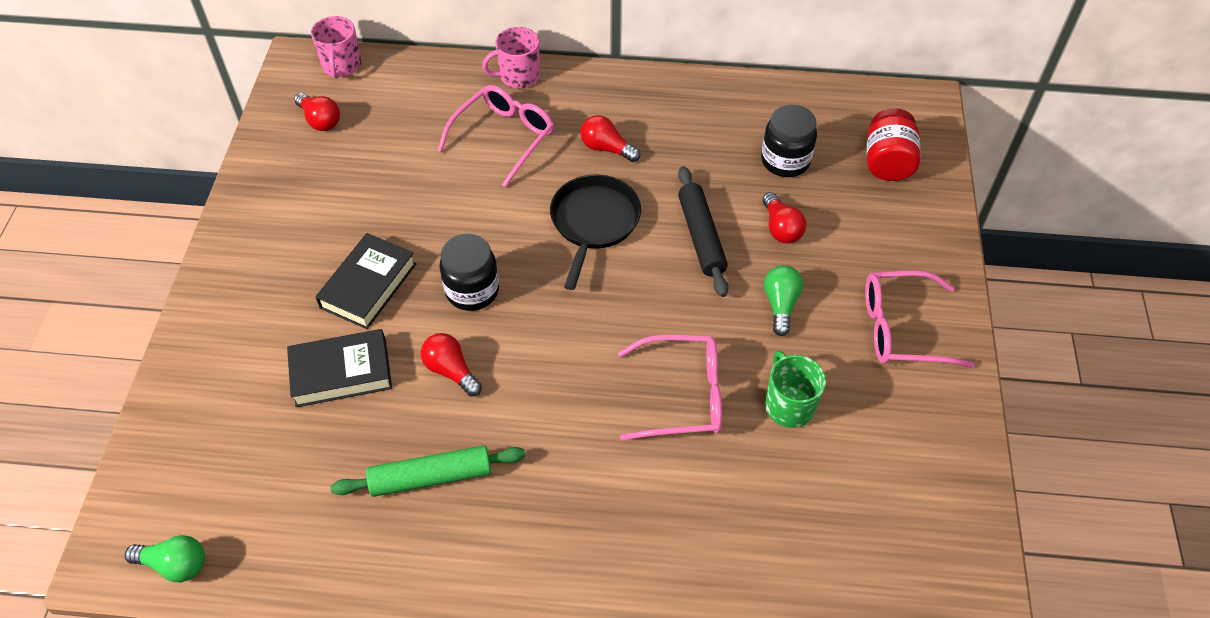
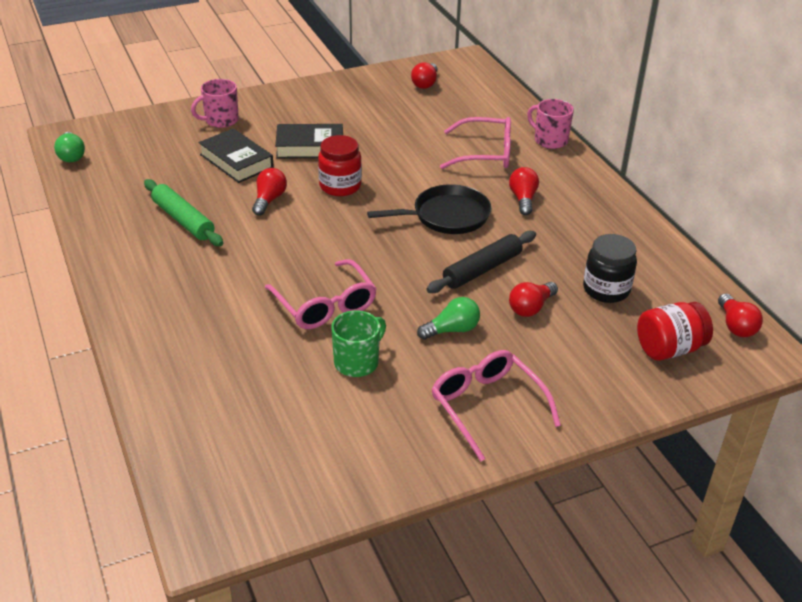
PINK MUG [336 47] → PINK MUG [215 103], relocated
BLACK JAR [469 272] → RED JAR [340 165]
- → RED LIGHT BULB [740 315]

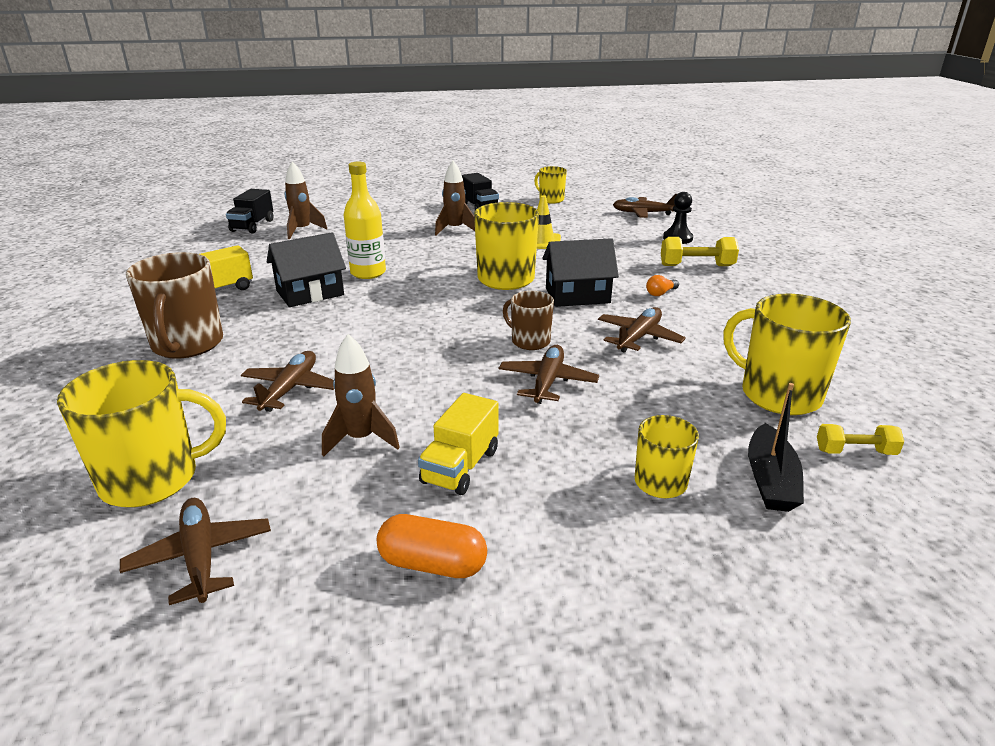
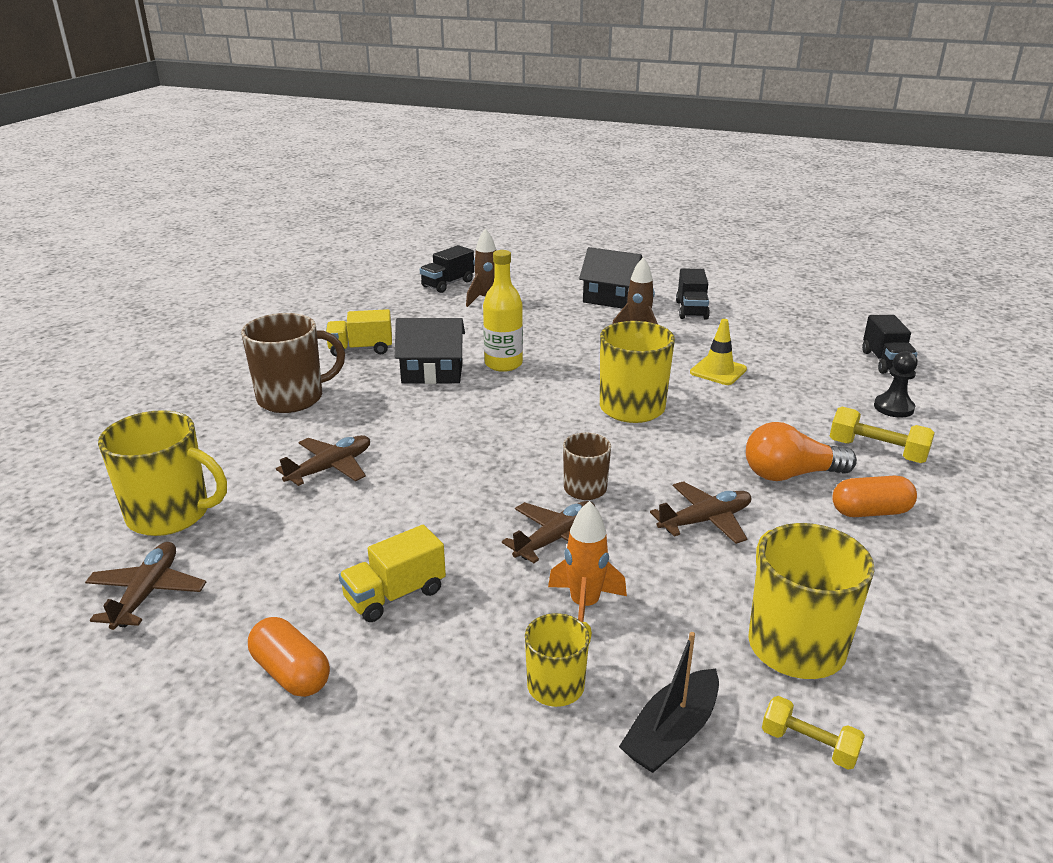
BROWN MUG [174 305] → BROWN MUG [293 363], 135 degrees counterclockwise
BROWN ROCKET [361 395] → -
YELLOW MUG [550 184] → -
BLACK HOUSE [580 272] → BLACK HOUSE [611 278], relocated
BROWN PLANE [645 206] → BLACK TRUCK [890 344]
ORANGE LIGHT BULB [662 285] → ORANGE LIGHT BULB [801 451], x2.21
- → ORANGE ROCKET [587 561]
- → ORANGE CAPSULE [874 496]

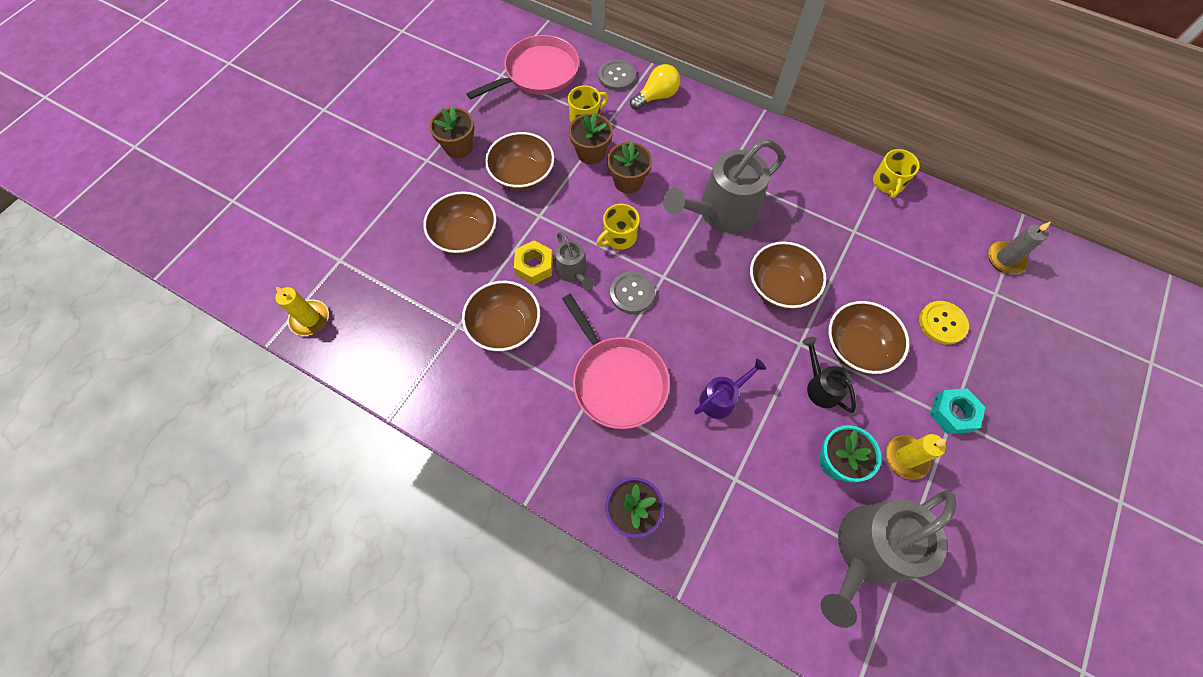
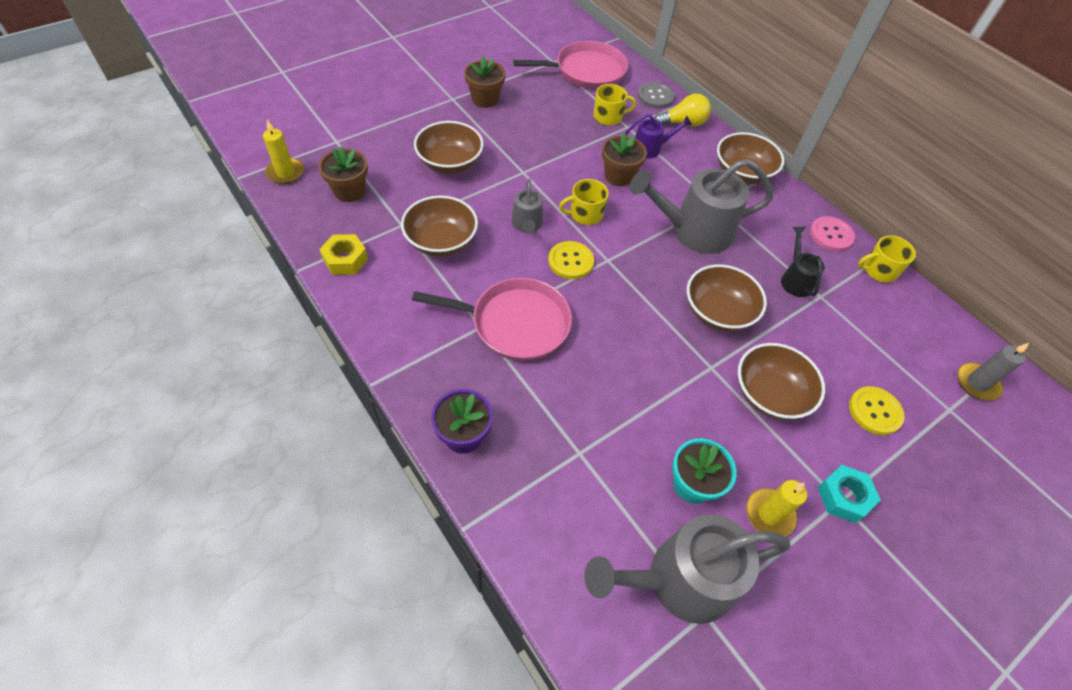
BROWN BOWL [519 161] → BROWN BOWL [750 158], relocated
YELLOW NUT [533 263] → YELLOW NUT [343 254], relocated
PINK PAN [616 361] → PINK PAN [492 319], 75 degrees counterclockwise
BROWN FLOWER POT [591 138] → BROWN FLOWER POT [343 174], relocated
GREY BUTTON [632 292] → YELLOW BUTTON [571 260]
PURPLE WATERING CAN [730 389] → PURPLE WATERING CAN [658 136], relocated
BLACK WATERING CAN [829 375] → BLACK WATERING CAN [803 262], relocated
YELLOW MUG [896 173] → YELLOW MUG [887 259], 45 degrees clockwise
- → PINK BUTTON [832 233]

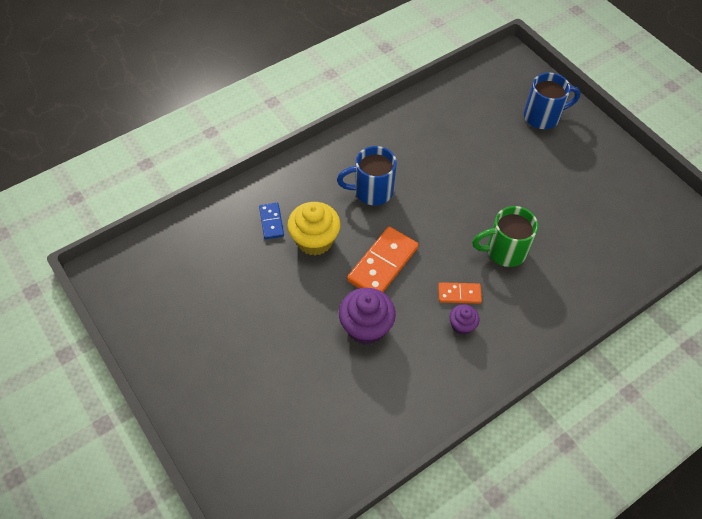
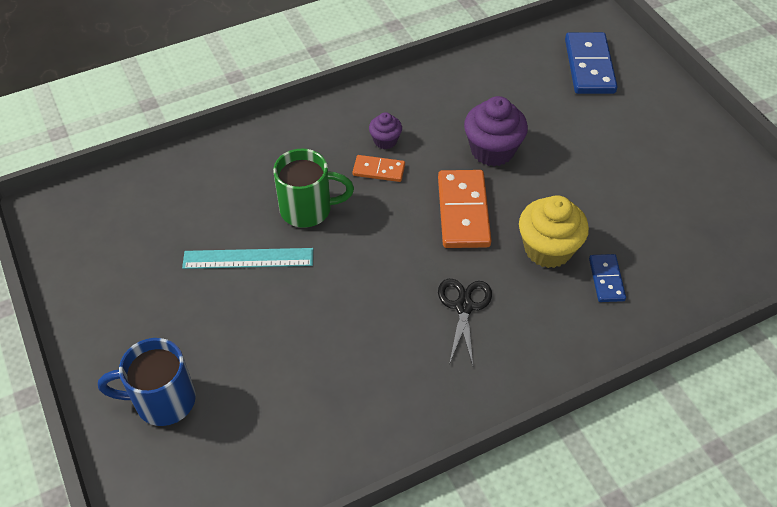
BLUE MUG [367 175] → BLACK SCISSORS [465 322]
ORANGE DOMINO [382 259] → ORANGE DOMINO [464 209], 45 degrees counterclockwise
- → TURQUOISE RULER [247 258]
- → BLUE DOMINO [591 63]

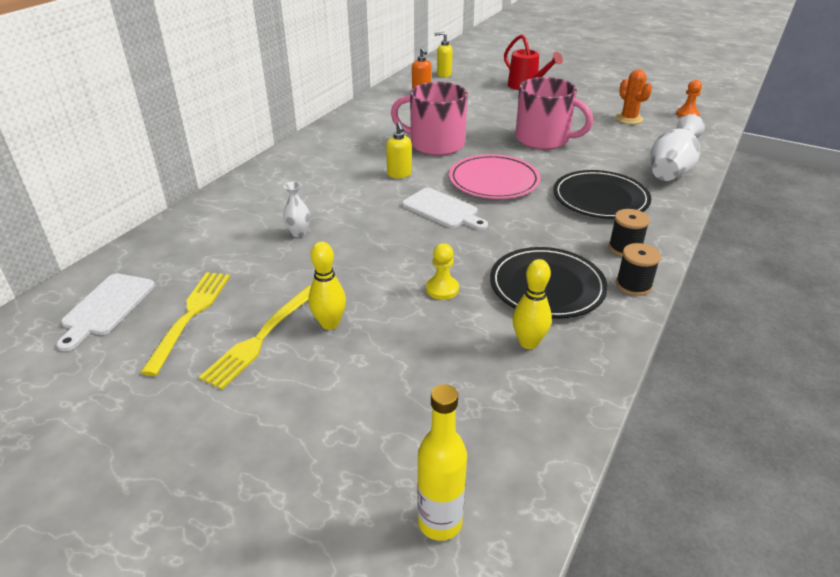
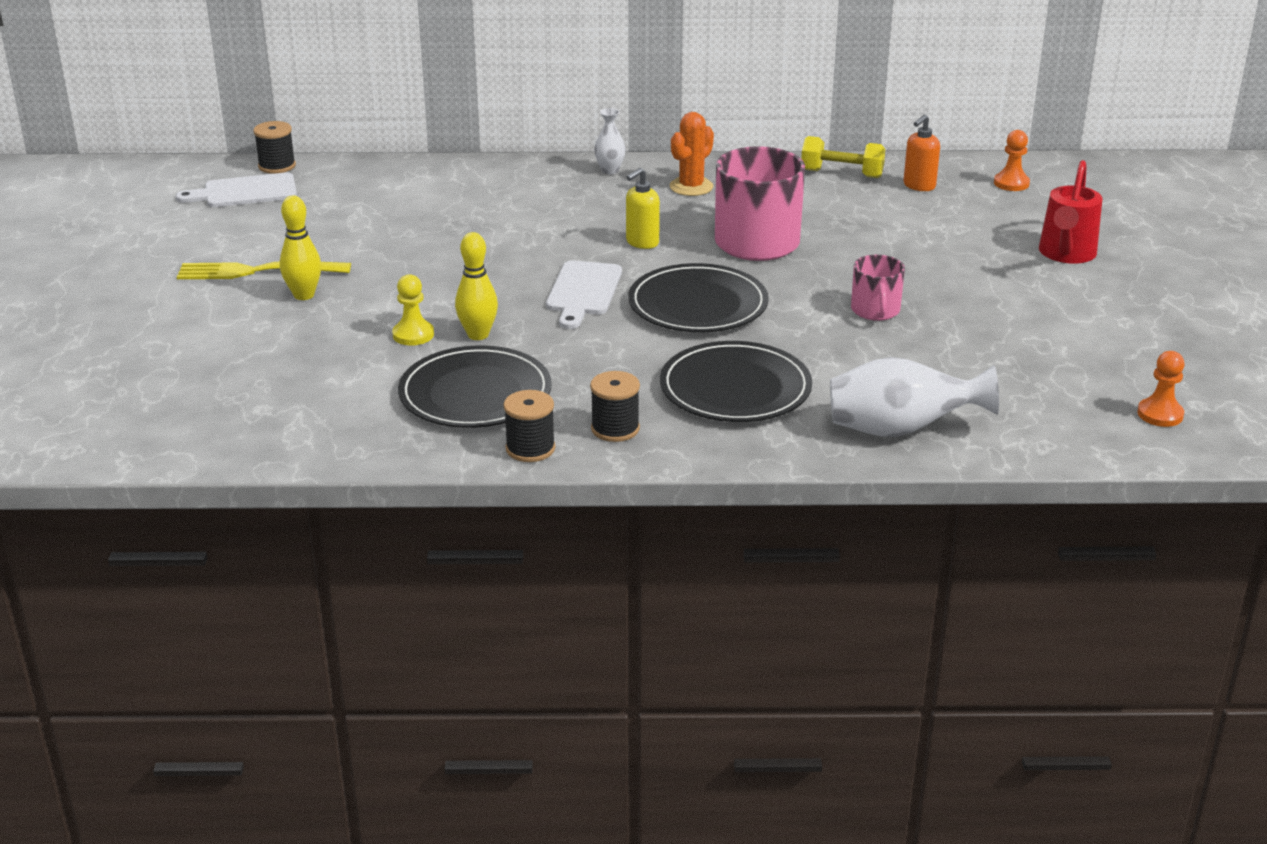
YELLOW FORK [185 324] → -
WHITE VASE [296 209] → WHITE VASE [610 141], relocated
YELLOW BOTTLE [442 462] → -
YELLOW SOAP DISPENSER [443 54] → ORANGE PAWN [1012 160]
PINK PLATE [495 176] → BLACK PLATE [698 297]
YELLOW BOWLING PIN [532 304] → YELLOW BOWLING PIN [476 286], relocated
PINK MUG [554 113] → PINK MUG [878 288], x0.54
ORANGE CACTUS [633 96] → ORANGE CACTUS [692 154], relocated
- → BLACK SPOOL [275 147]
- → YELLOW DUMBBELL [843 157]

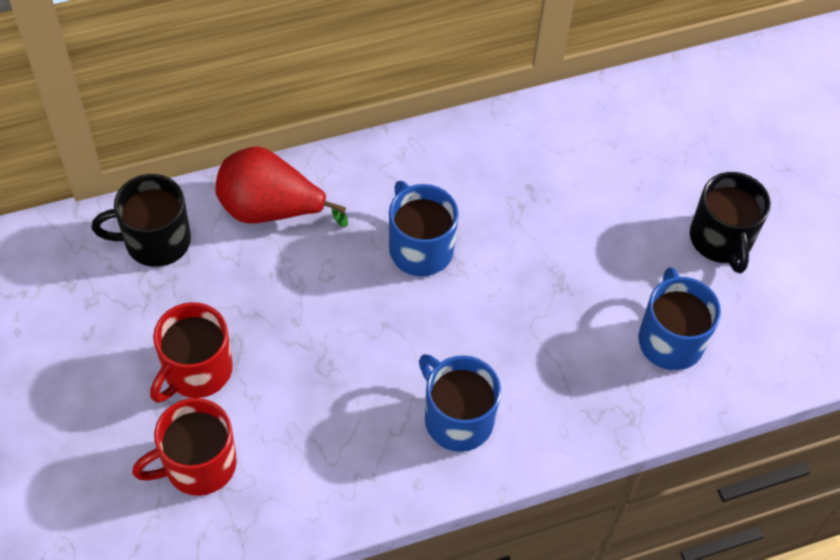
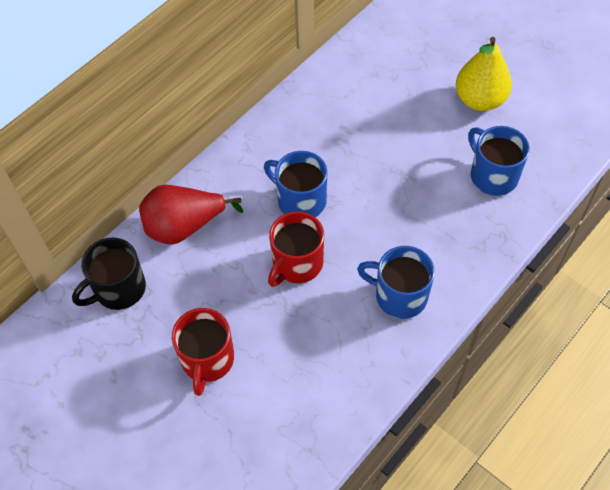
RED MUG [184 447] → RED MUG [296 249], relocated
BLACK MUG [730 222] → YELLOW PEAR [484 74]

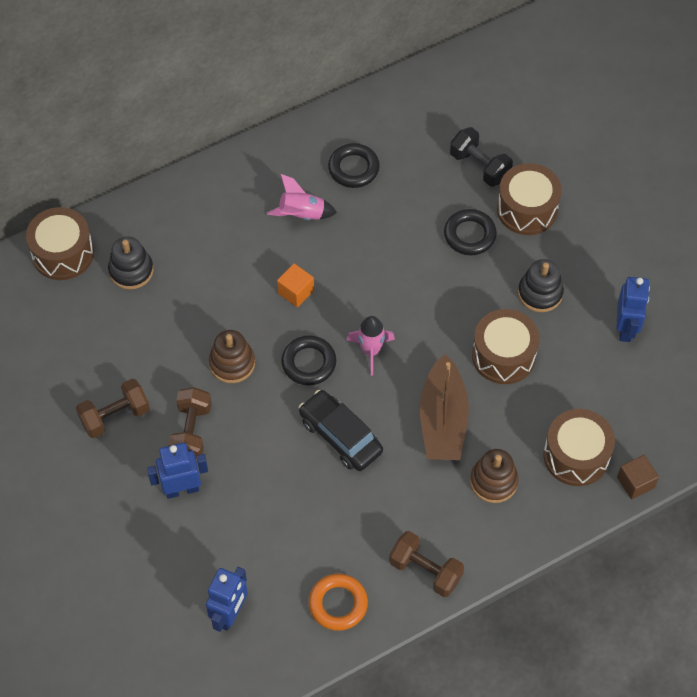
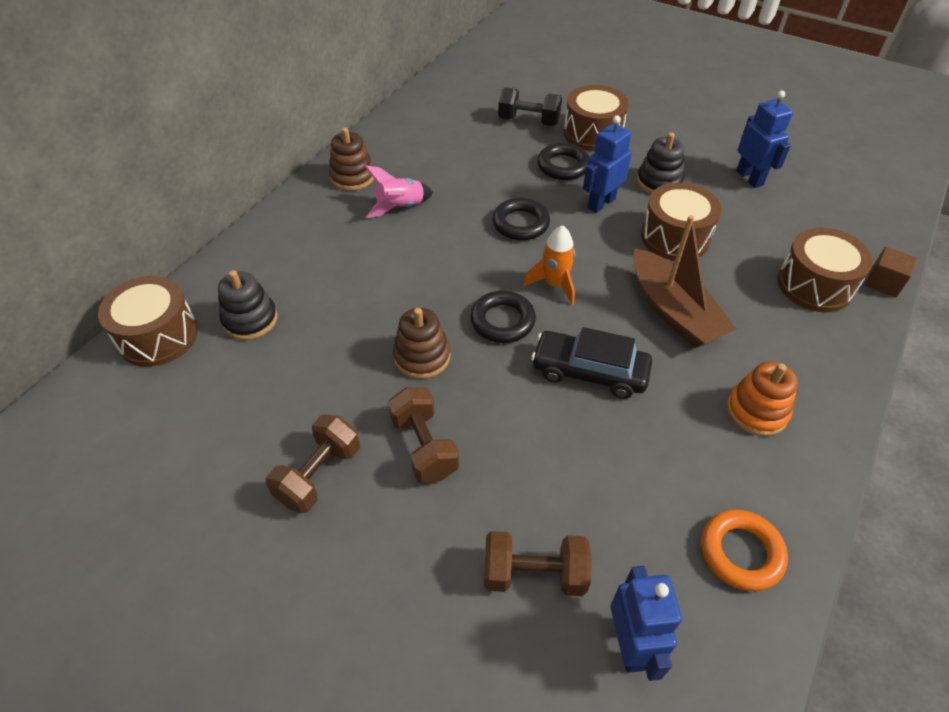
BLUE ROBOT [177 471] → BLUE ROBOT [607 164], relocated
ORANGE CUBE [295 285] → -
BLACK RING [354 165] → BLACK RING [521 219], relocated
PINK ROCKET [371 346] → ORANGE ROCKET [549 265]
BROWN DUMBBELL [426 564] → BROWN DUMBBELL [537 563], relocated
BROWN STACKING TOY [494 476] → BROWN STACKING TOY [351 159], relocated
- → ORANGE STACKING TOY [762 399]

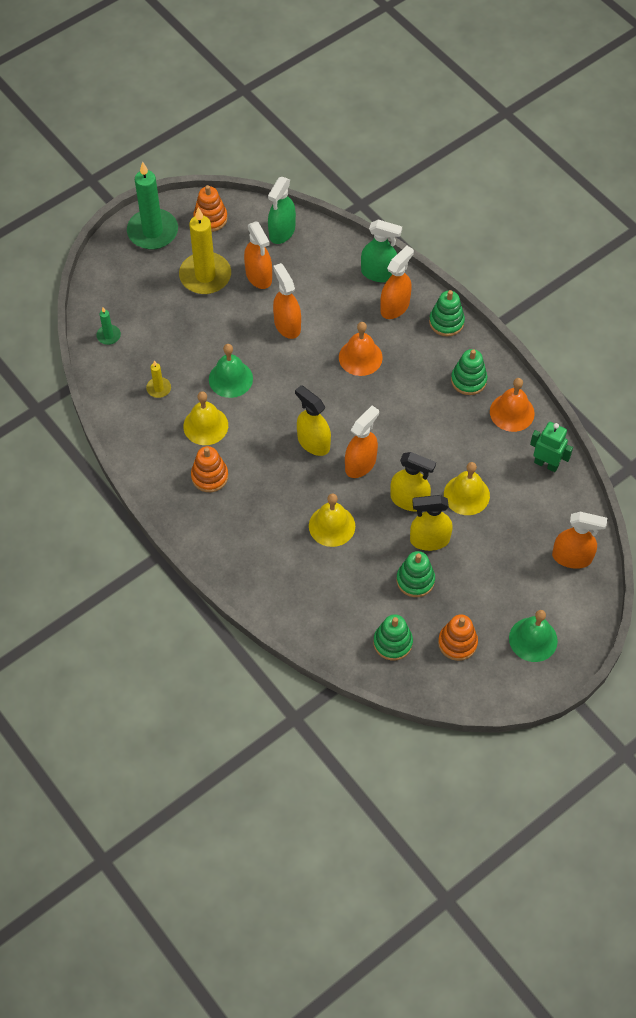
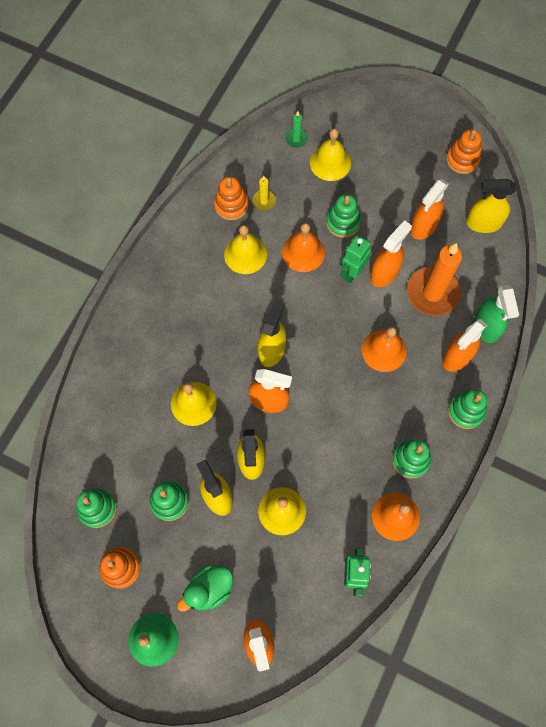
GREEN CANDLE [152 205] → -
YELLOW CANDLE [205 250] → -
ORANGE STACKING TOY [209 469] → ORANGE STACKING TOY [231 198], relocated
GREEN BELL [231 371] → ORANGE BELL [303 247]
GREEN SPRAY BOTTLE [282 210] → YELLOW SPRAY BOTTLE [491 206]
ORANGE SPRAY BOTTLE [397 282] → ORANGE SPRAY BOTTLE [464 345], 120 degrees clockwise
- → GREEN DUCK [205 588]
- → YELLOW BELL [330 155]
- → GREEN STACKING TOY [343 216]
- → GREEN ROBOT [355 259]
- → ORANGE CANDLE [434 279]

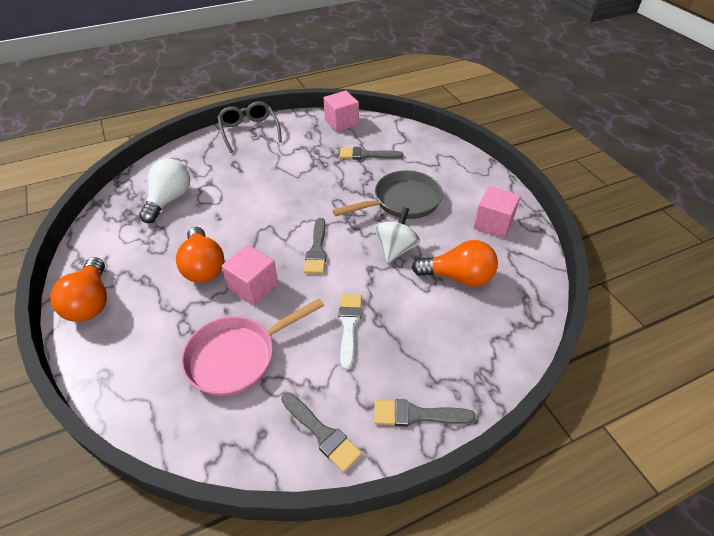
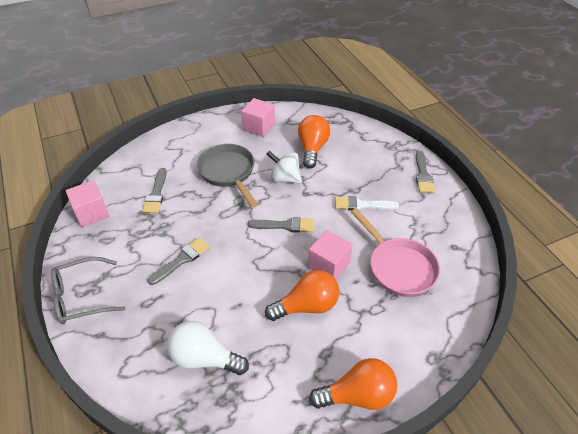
GREY BRUSH [321 432] → GREY BRUSH [179 261], relocated

